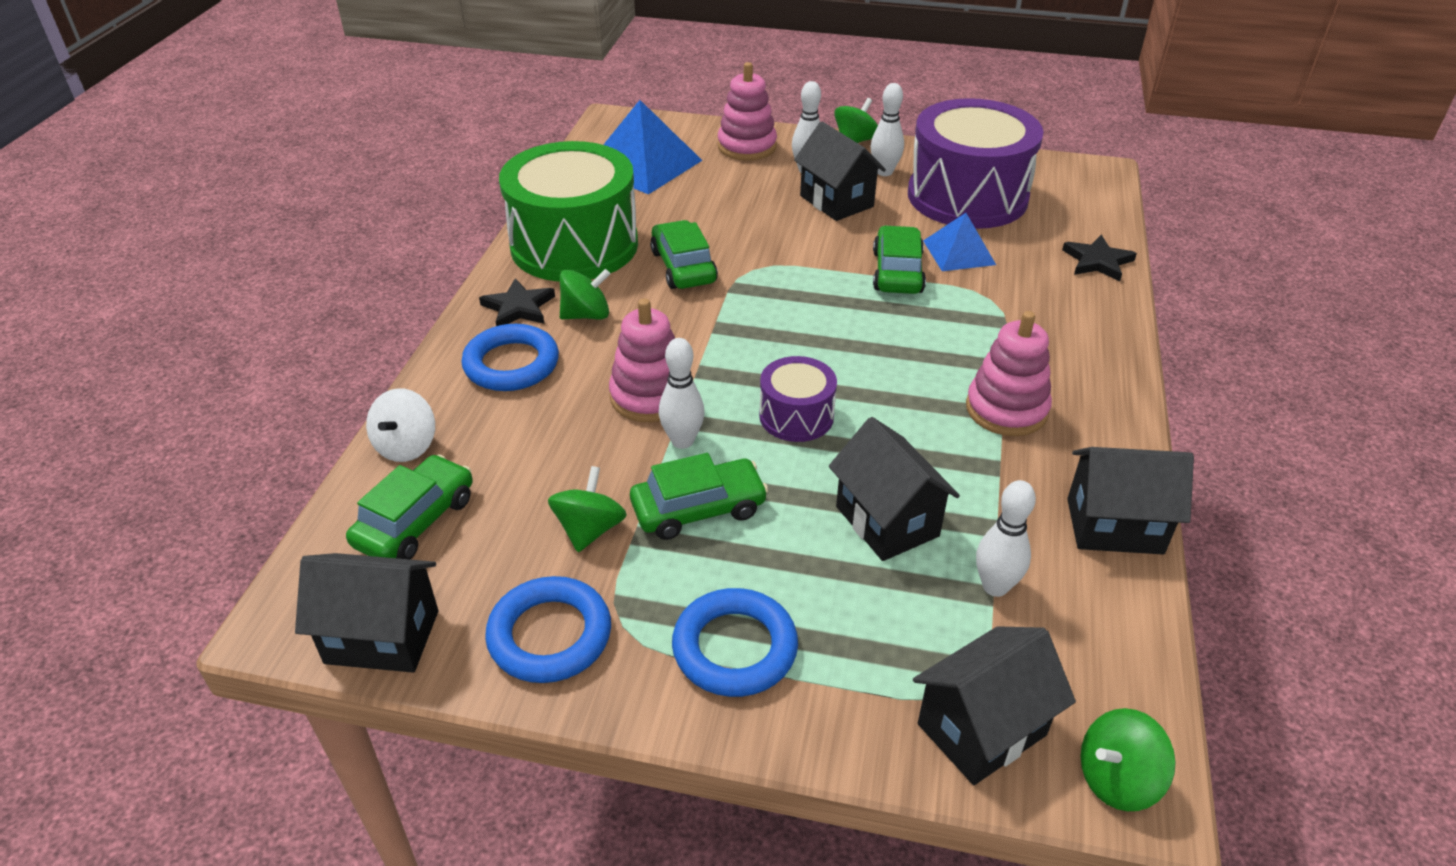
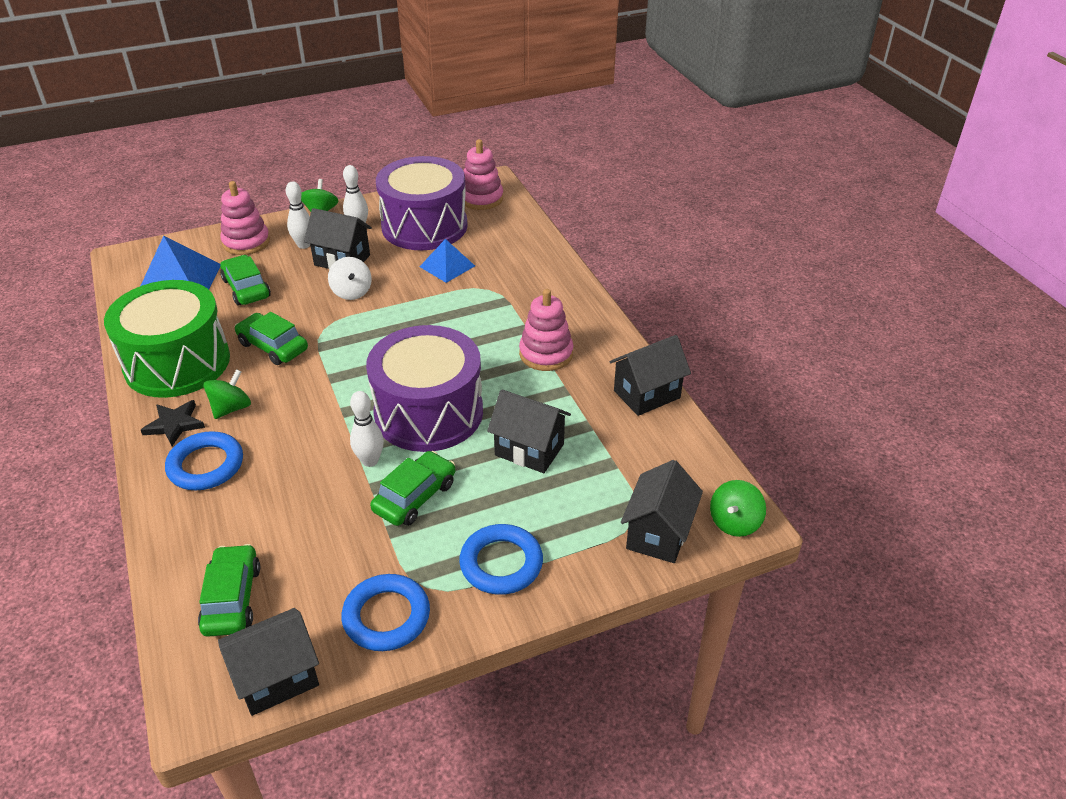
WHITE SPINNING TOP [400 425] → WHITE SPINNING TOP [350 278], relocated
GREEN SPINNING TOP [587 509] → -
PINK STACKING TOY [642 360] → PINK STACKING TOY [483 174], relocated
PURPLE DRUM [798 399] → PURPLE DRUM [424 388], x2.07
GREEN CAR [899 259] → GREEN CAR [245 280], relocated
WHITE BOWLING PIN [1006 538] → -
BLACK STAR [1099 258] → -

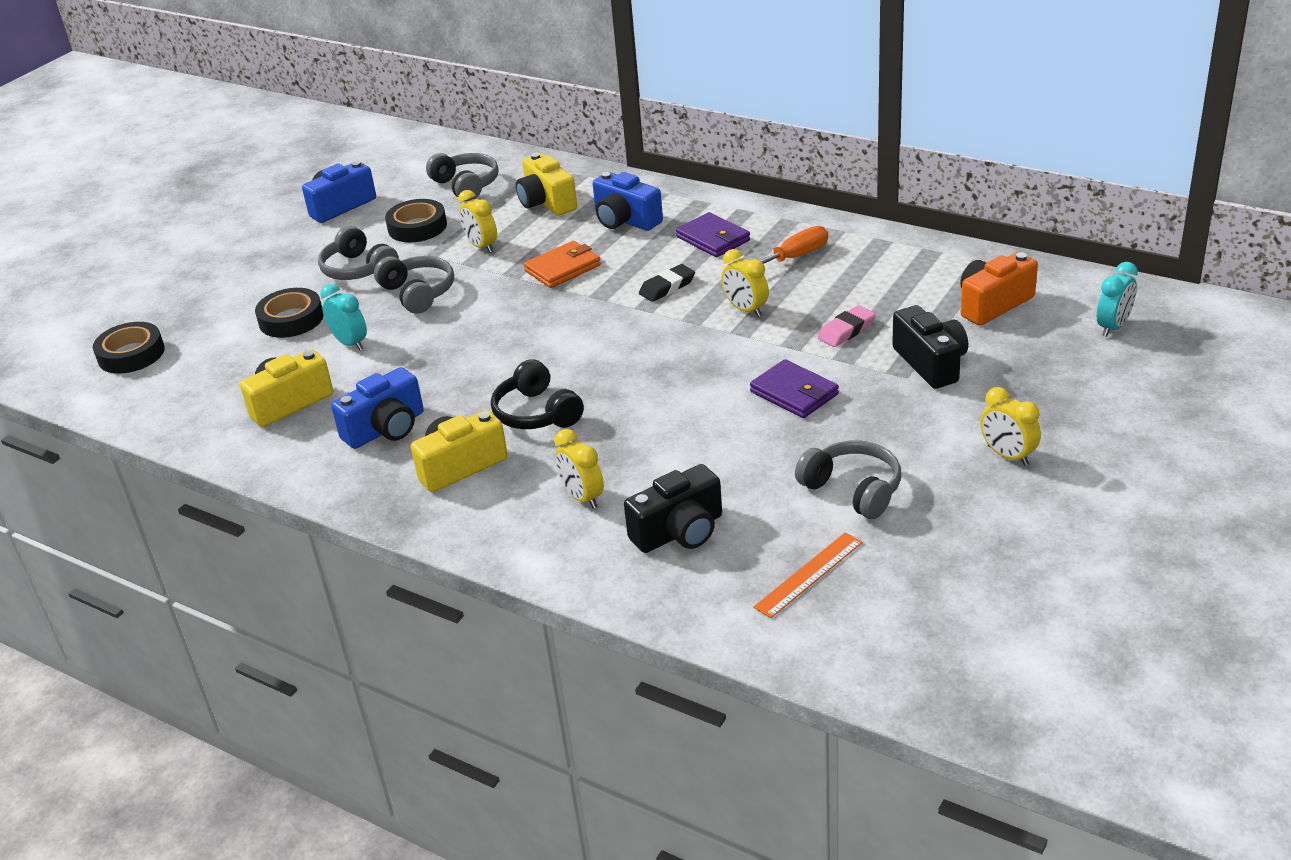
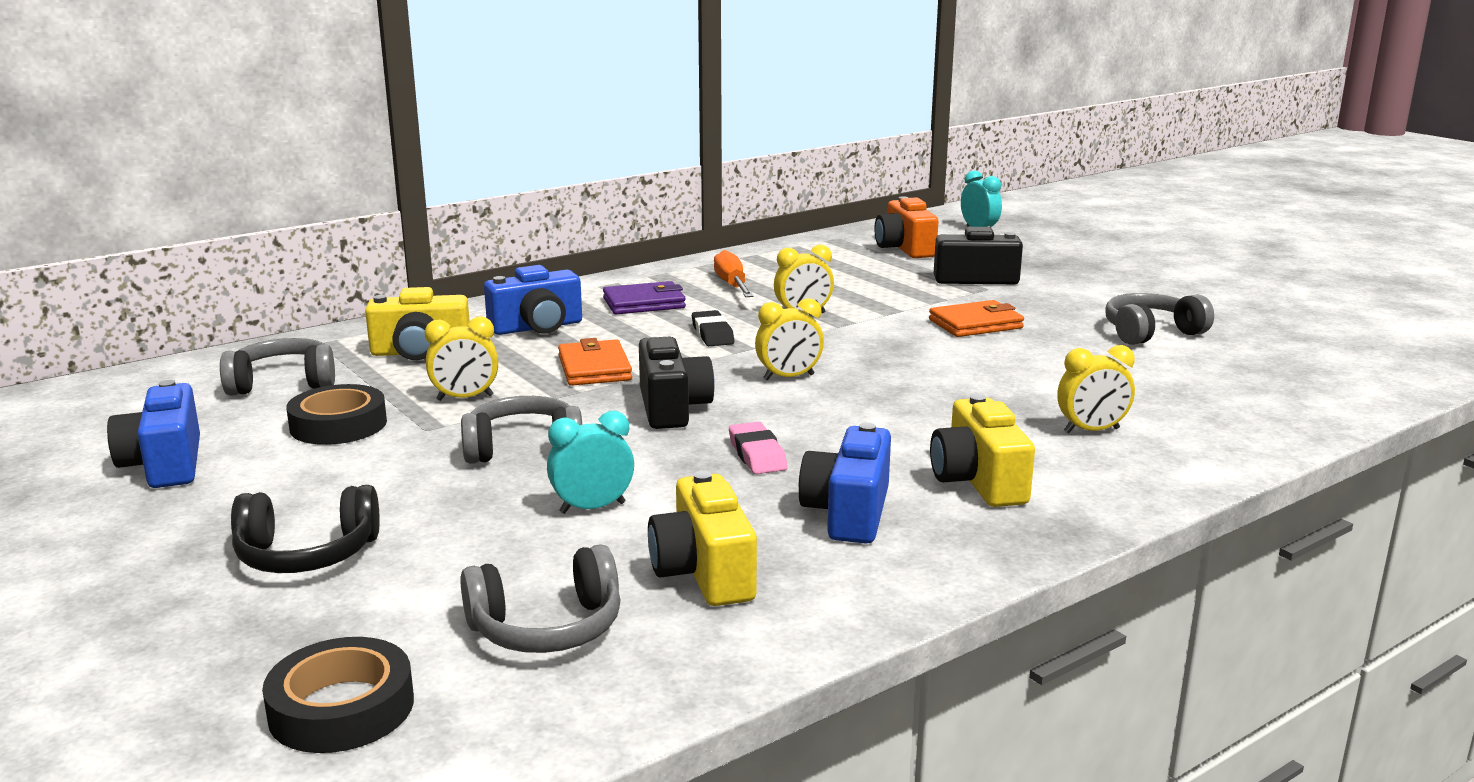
BLACK TAPE [289 313] → -
GREY HEADPHONES [358 253] → GREY HEADPHONES [540 598], relocated
BLUE CAMERA [377 408] → BLUE CAMERA [845 483], 150 degrees counterclockwise
BLACK HEADPHONES [537 394] → BLACK HEADPHONES [305 529], relocated
BLACK CAMERA [673 508] → BLACK CAMERA [677 383], relocated
PURPLE WALLET [794 388] → ORANGE WALLET [976 318]
ORANGE RULER [808 575] → -
PINK ERASER [847 326] → PINK ERASER [758 448], relocated
YELLOW CLOCK [1010 426] → YELLOW CLOCK [789 339], relocated

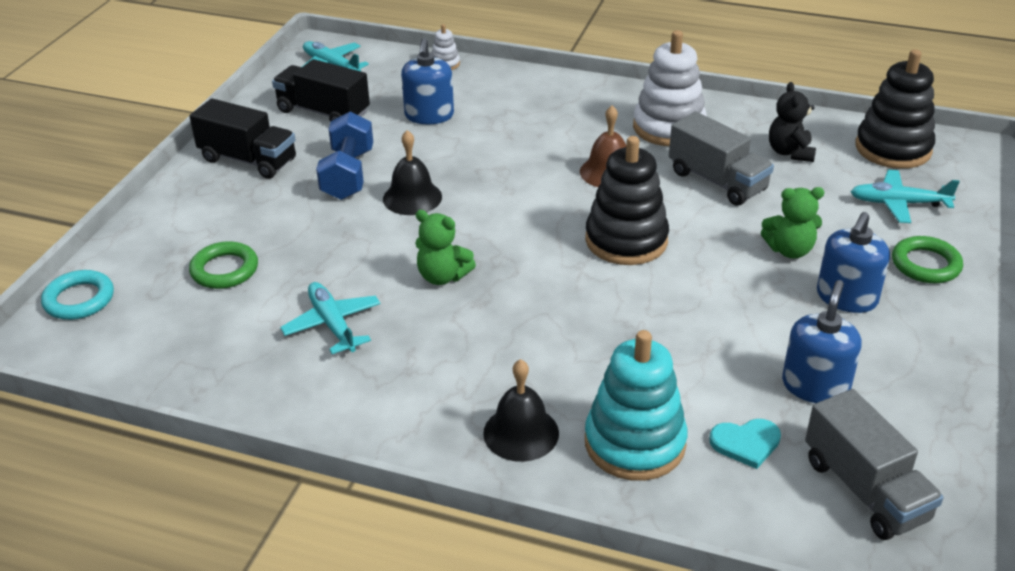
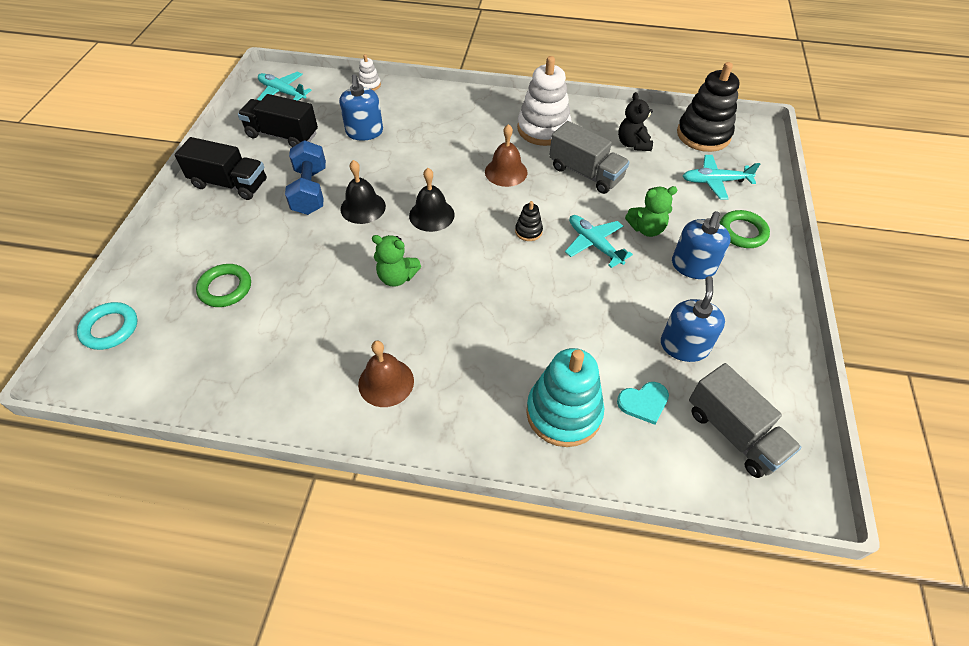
TURQUOISE PLANE [330 318] → TURQUOISE PLANE [599 241], relocated
BLACK BELL [521 410] → BLACK BELL [432 200], relocated
BLACK STACKING TOY [627 200] → BLACK STACKING TOY [529 221], x0.45
- → BROWN BELL [386 374]

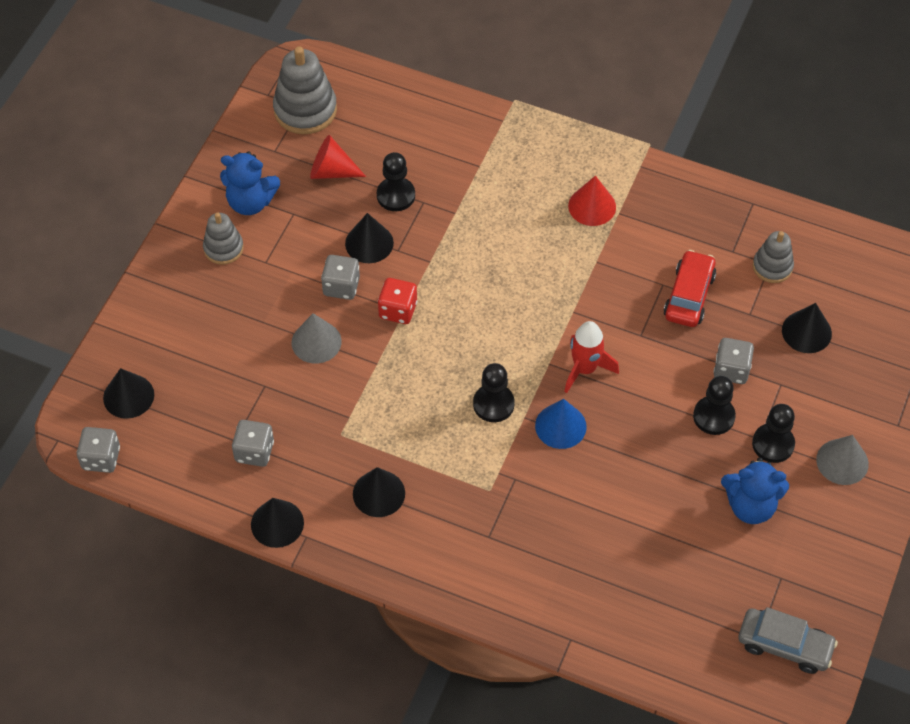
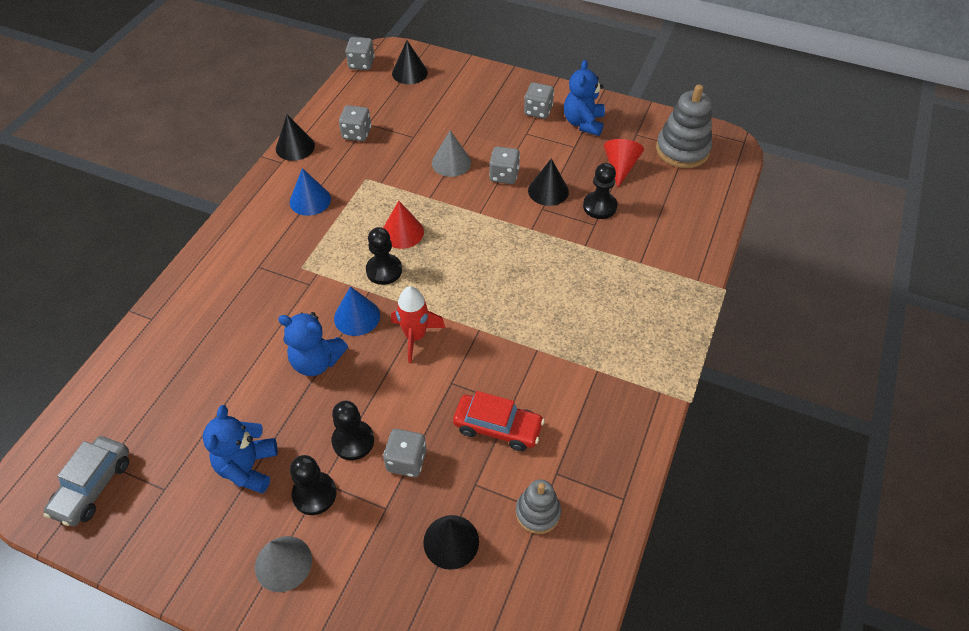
GREY STACKING TOY [223 239] → GREY DICE [539 101]
BLACK CONE [379 492] → BLUE CONE [310 192]
RED DICE [397 301] → -
RED CONE [592 201] → RED CONE [403 225], relocated
- → BLUE TEDDY BEAR [313 344]

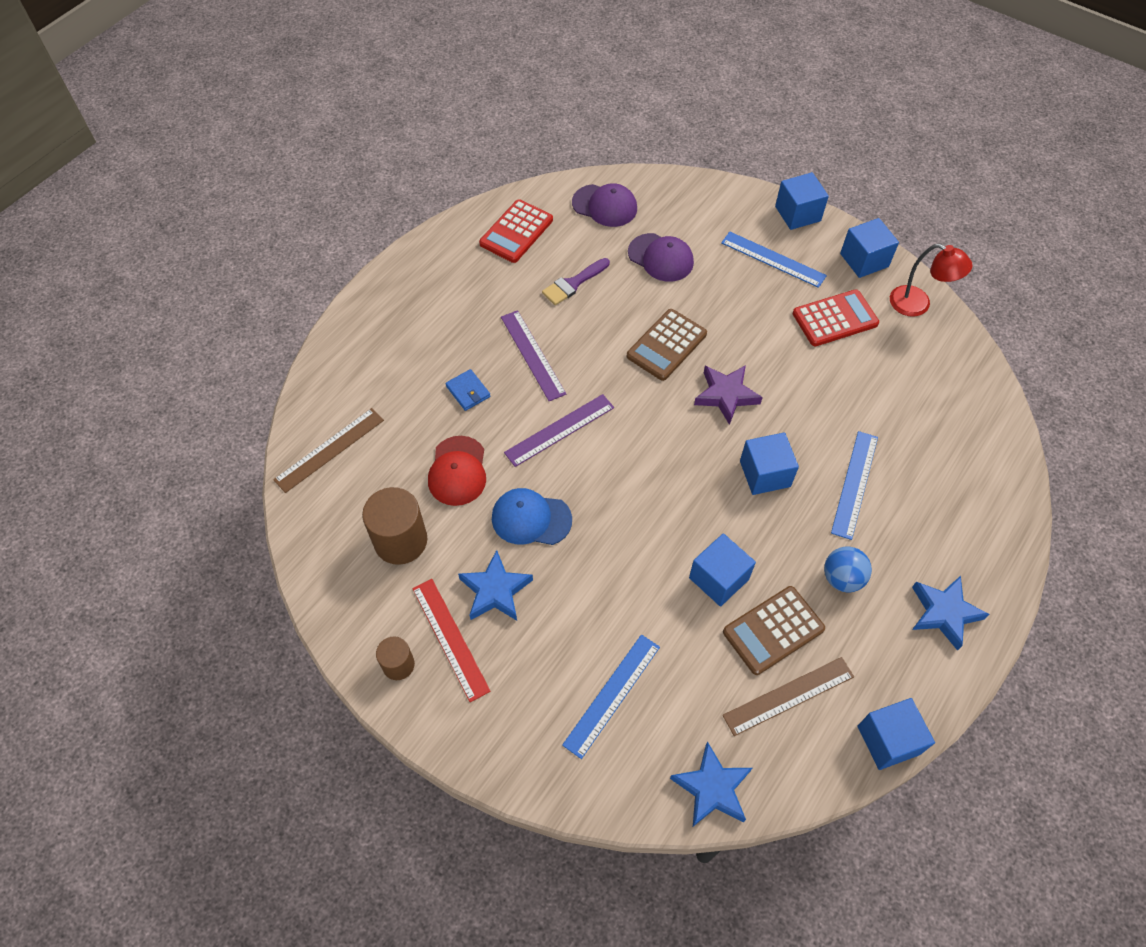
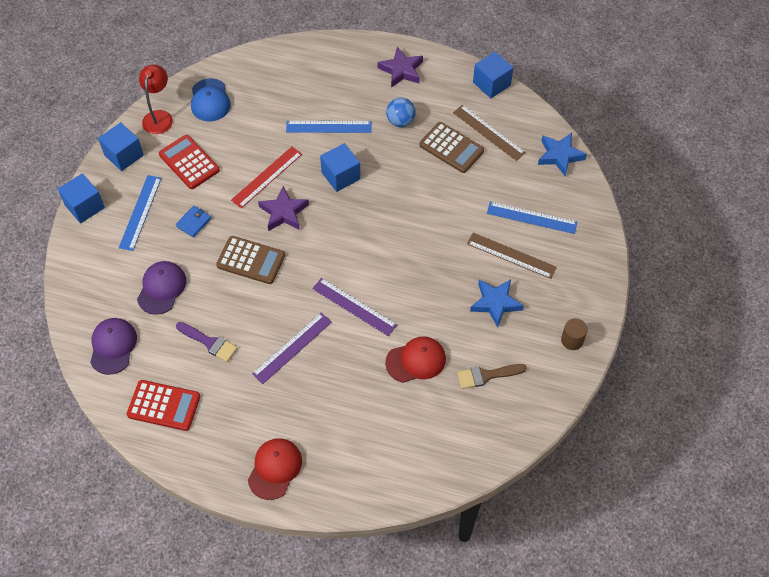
BROWN RULER [328 450] → BROWN RULER [512 256], relocated
BROWN CYLINDER [394 526] → BROWN BRUSH [491 376]
RED RULER [451 640] → RED RULER [266 177], relocated
BLUE WALLET [467 390] → BLUE WALLET [193 222], relocated
BLUE CAP [532 516] → BLUE CAP [211 99], relocated
BLUE CUBE [722 570] → -
BLUE STAR [951 613] → PURPLE STAR [400 67]
- → RED CAP [275 469]

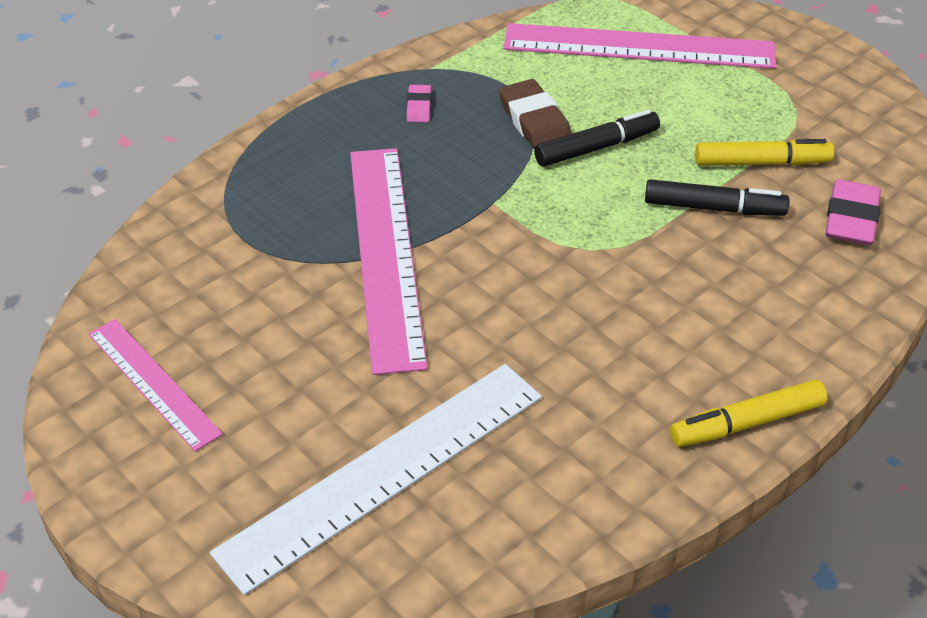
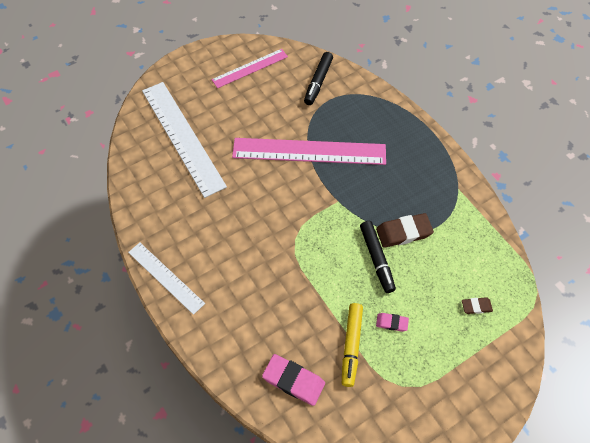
PINK ERASER [419 103] → PINK ERASER [392 322], relocated
PINK RULER [639 46] → BROWN ERASER [477 305]
BLACK MARKER [717 197] → BLACK MARKER [318 78], relocated
YELLOW MARKER [748 413] → WHITE RULER [166 279]

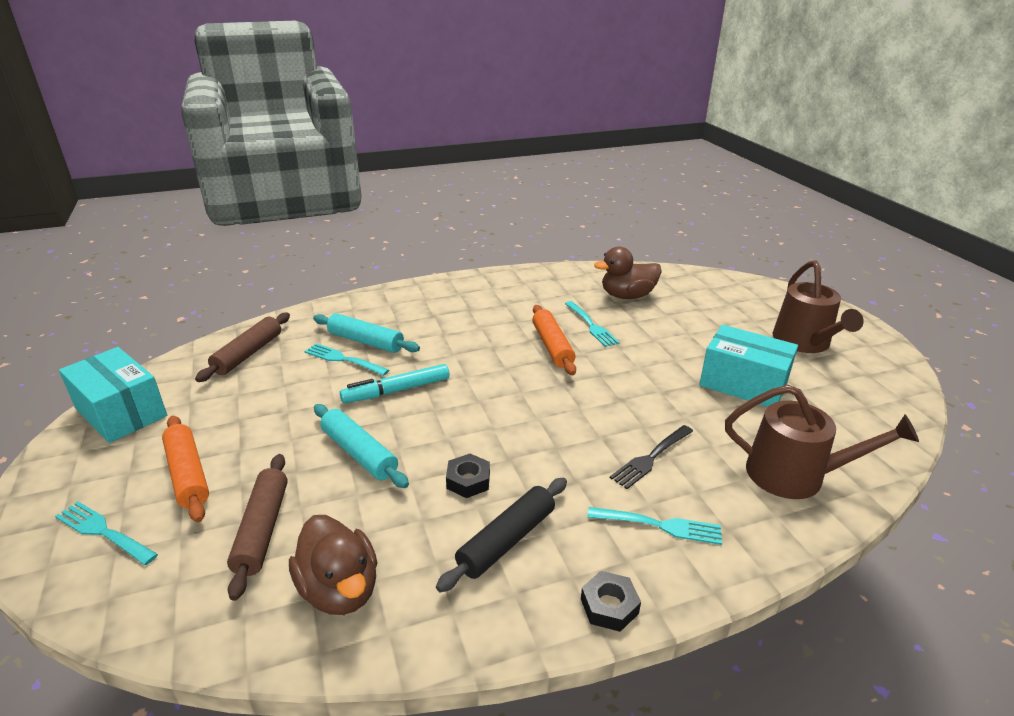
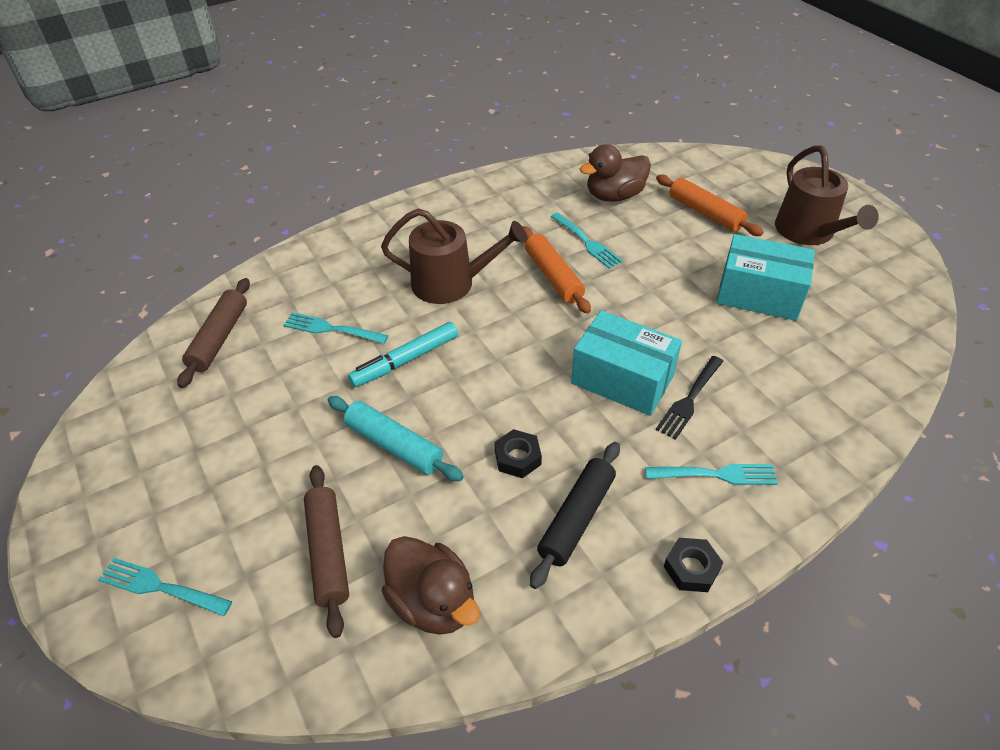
TURQUOISE BOX [113 395] → TURQUOISE BOX [626 363], relocated
ORANGE ROLLING PIN [185 469] → ORANGE ROLLING PIN [710 205], relocated
TURQUOISE ROLLING PIN [366 333] → -
BROWN WATERING CAN [822 442] → BROWN WATERING CAN [454 256], relocated

